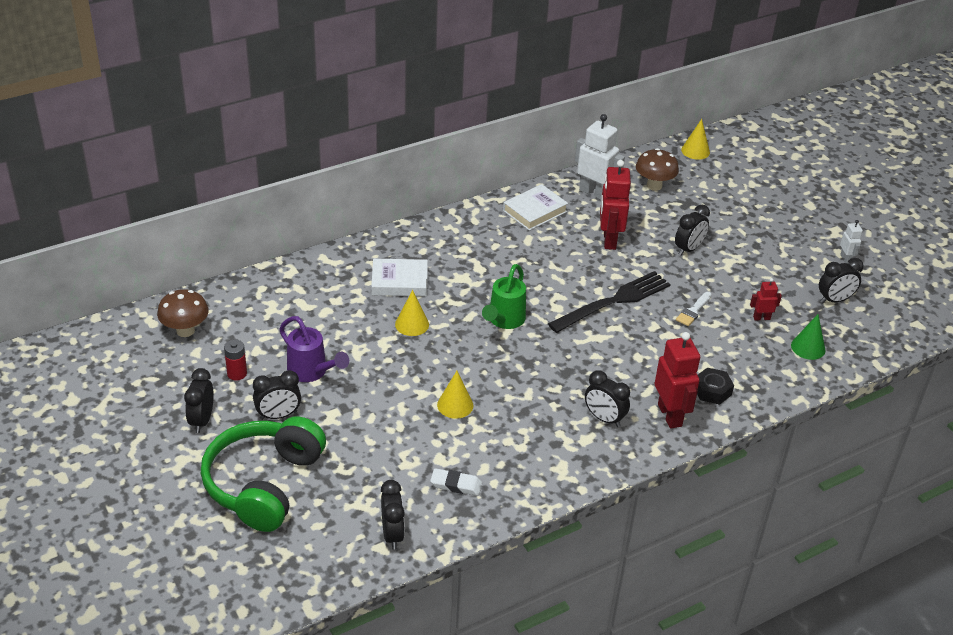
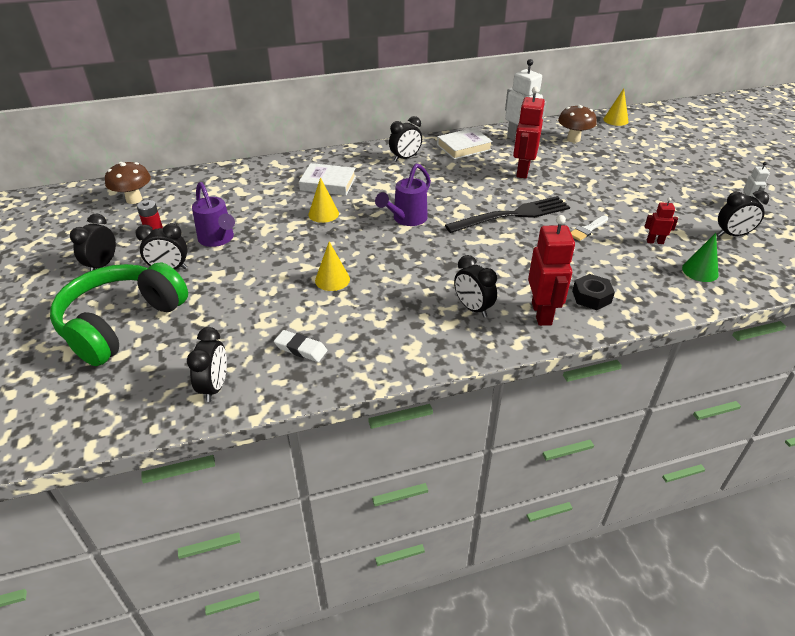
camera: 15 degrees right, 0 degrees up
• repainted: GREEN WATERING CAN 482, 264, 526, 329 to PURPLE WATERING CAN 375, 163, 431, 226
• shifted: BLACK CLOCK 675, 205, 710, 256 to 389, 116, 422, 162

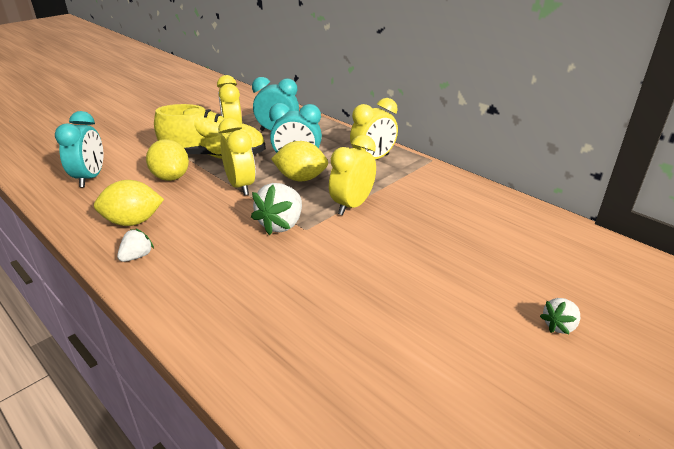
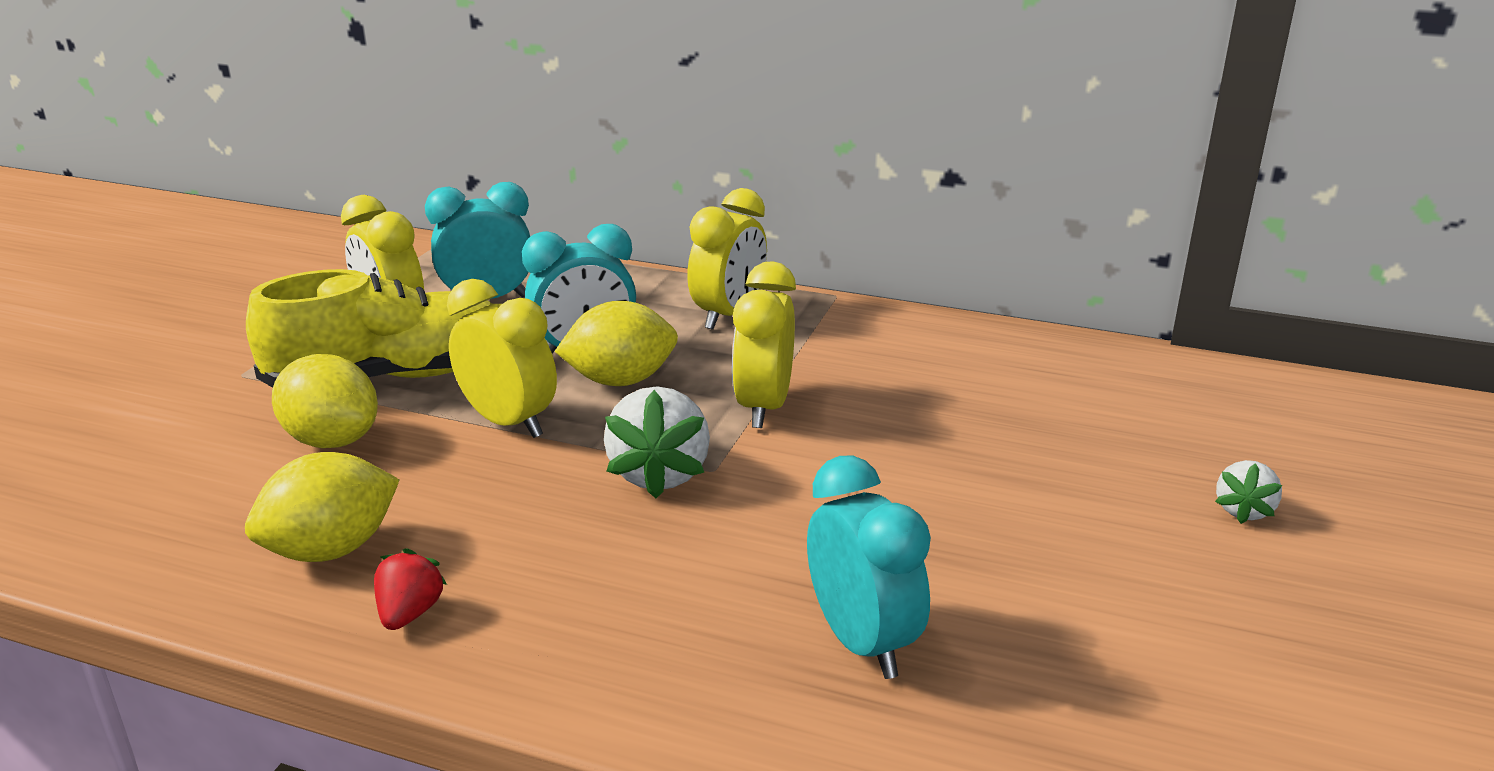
camera: 25 degrees left, 5 degrees down
• repainted: WHITE STRAWBERRY 117, 228, 154, 262 to RED STRAWBERRY 374, 548, 447, 630
• shifted: TURQUOISE CLOCK 55, 111, 104, 187 to 807, 455, 931, 679

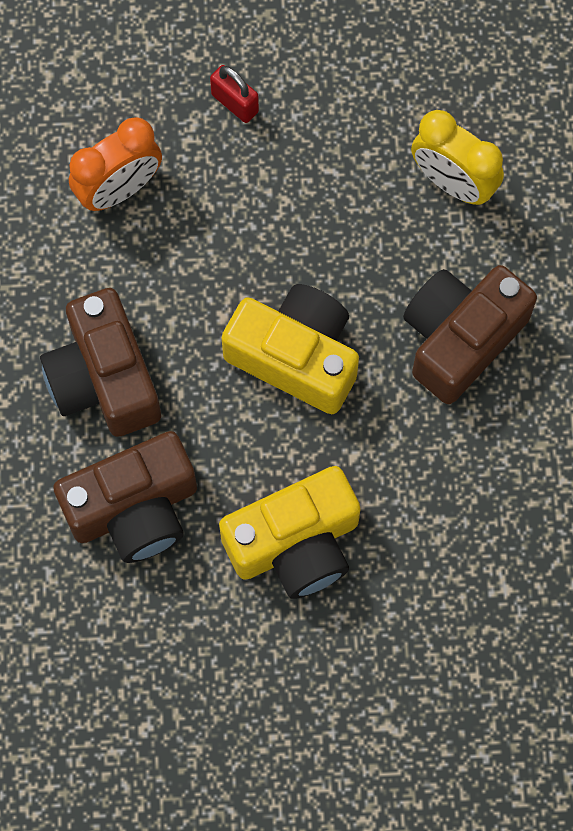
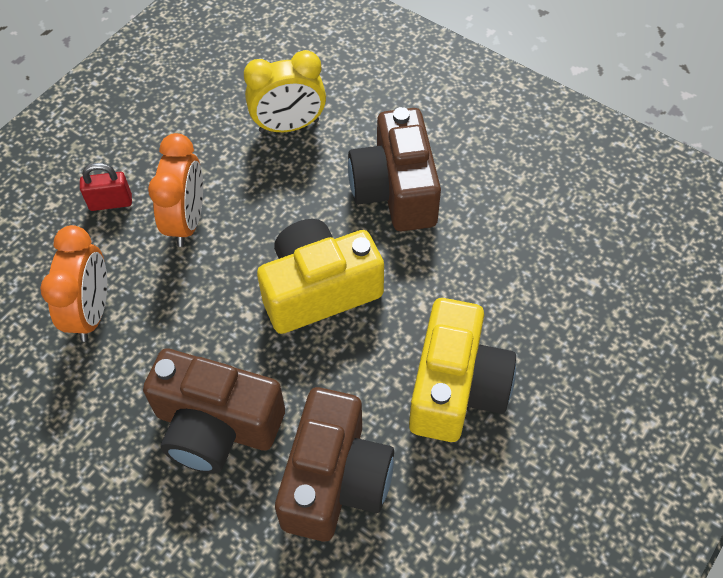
camera: 50 degrees left, 15 degrees down
• new: ORANGE CLOCK 148, 133, 203, 247

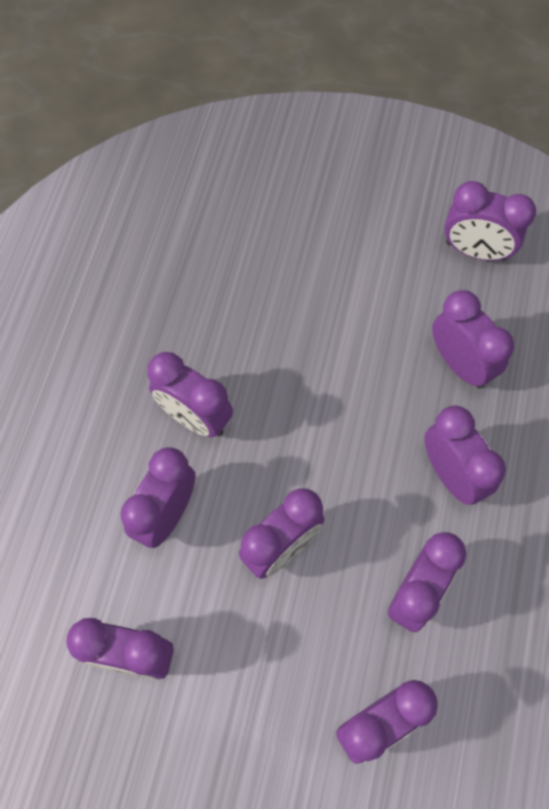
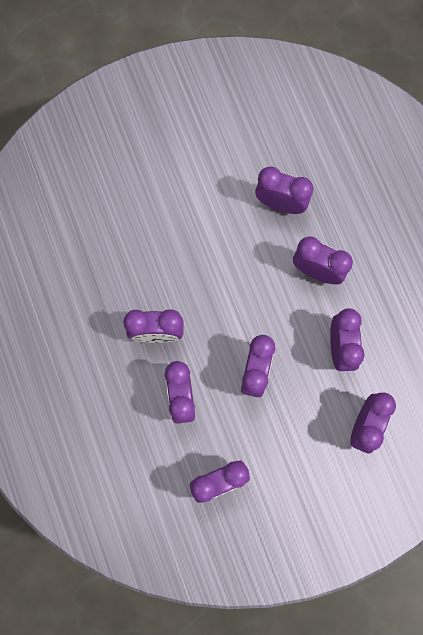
camera: 35 degrees left, 10 degrees up
• gone: PURPLE CLOCK 444, 181, 536, 261

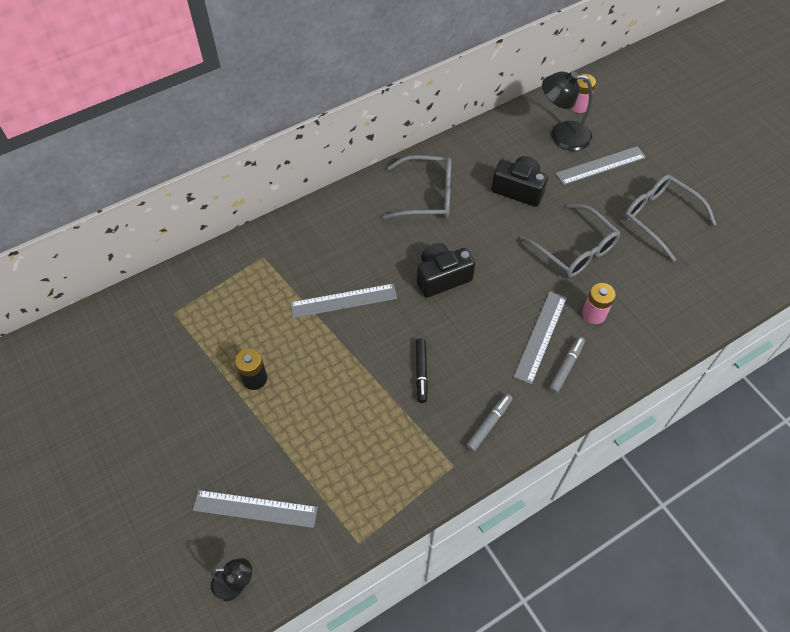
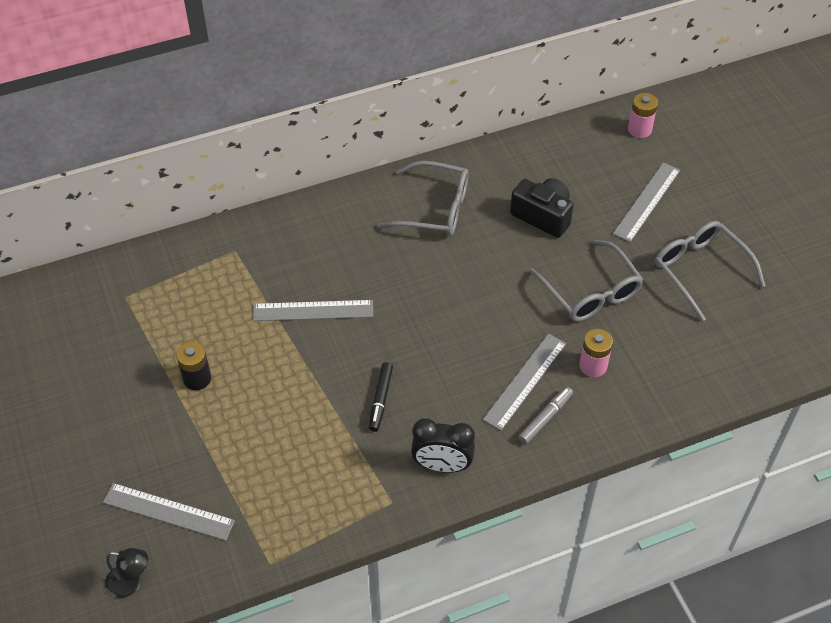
camera: 10 degrees right, 5 degrees down
• swapped: GREY MARKER 466, 394, 513, 452 to BLACK CLOCK 411, 418, 475, 473
• rotated: GREY RULER 555, 146, 646, 185 = 613, 162, 680, 242 45 degrees counterclockwise
• gone: BLACK CAMERA 417, 243, 475, 298
• gone: BLACK LAMP 542, 71, 593, 151

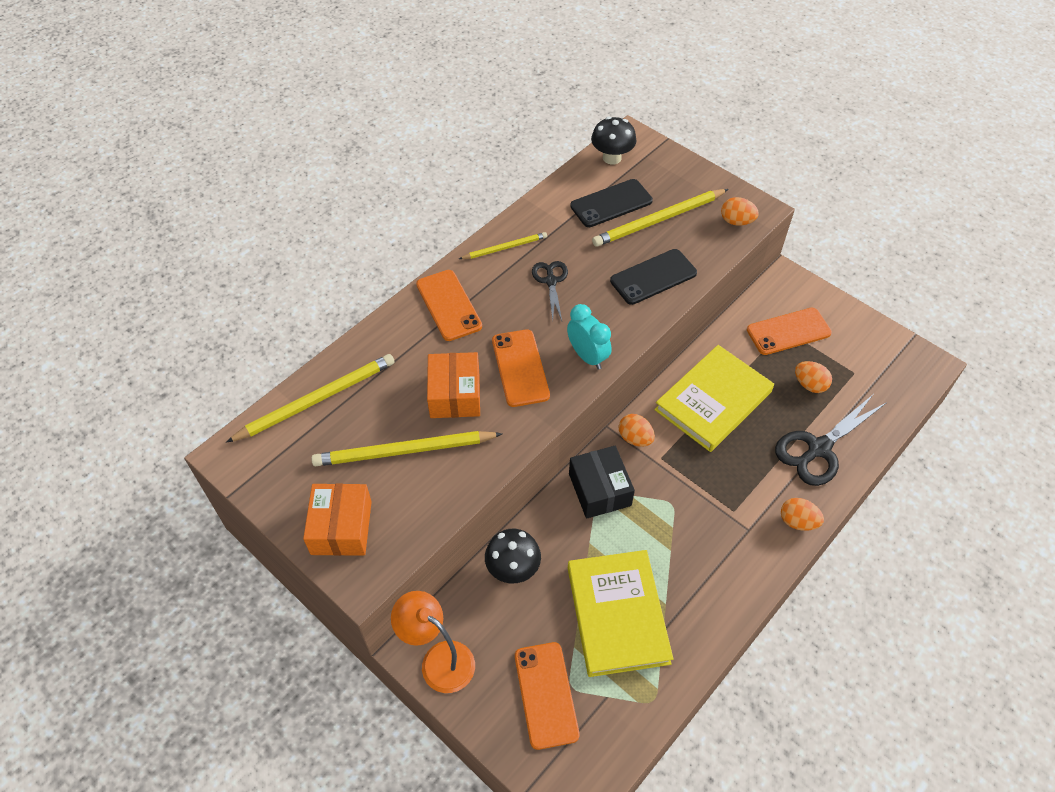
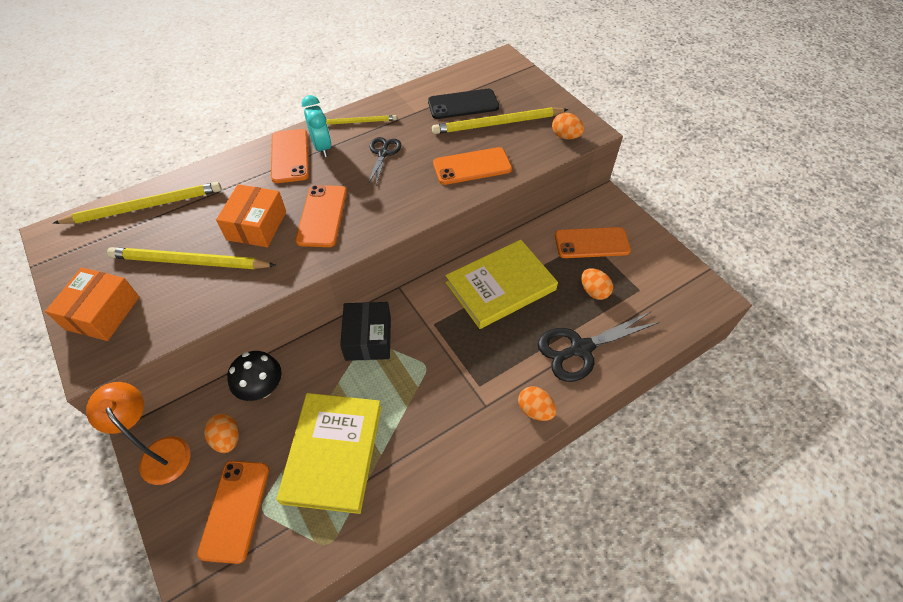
camera: 15 degrees right, 0 degrees up
• shifted: ORANGE EGG 619, 414, 655, 447 to 204, 414, 239, 453
• shifted: TURQUOISE CLOCK 567, 304, 612, 370 to 302, 95, 331, 157
• repainted: BLACK PHONE 610, 249, 697, 305 to ORANGE PHONE 433, 147, 512, 185
• gone: BLACK MUSHROOM 591, 116, 636, 165

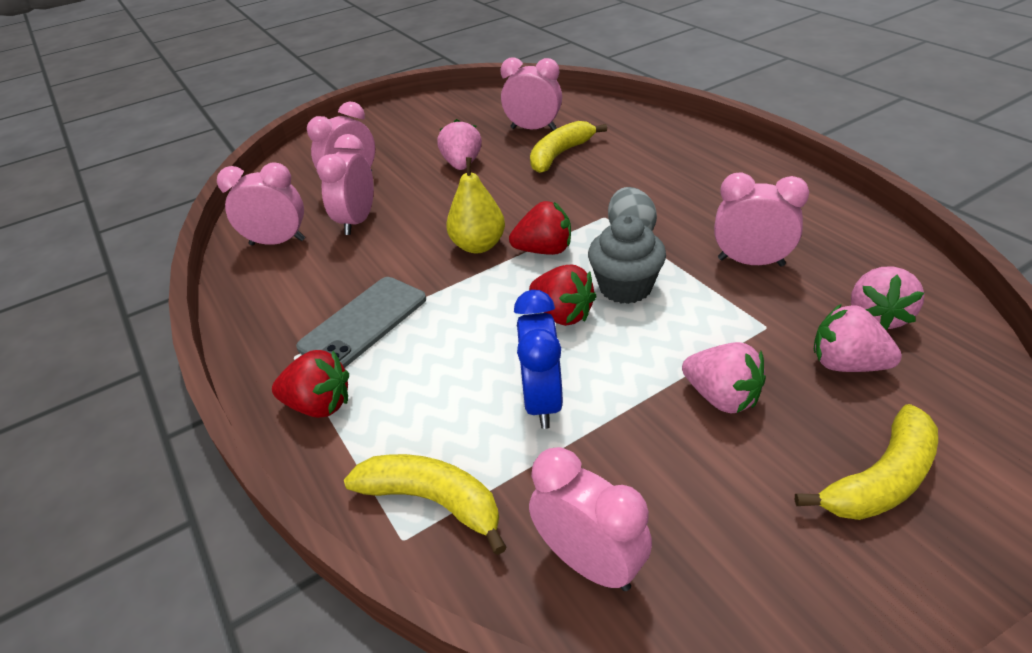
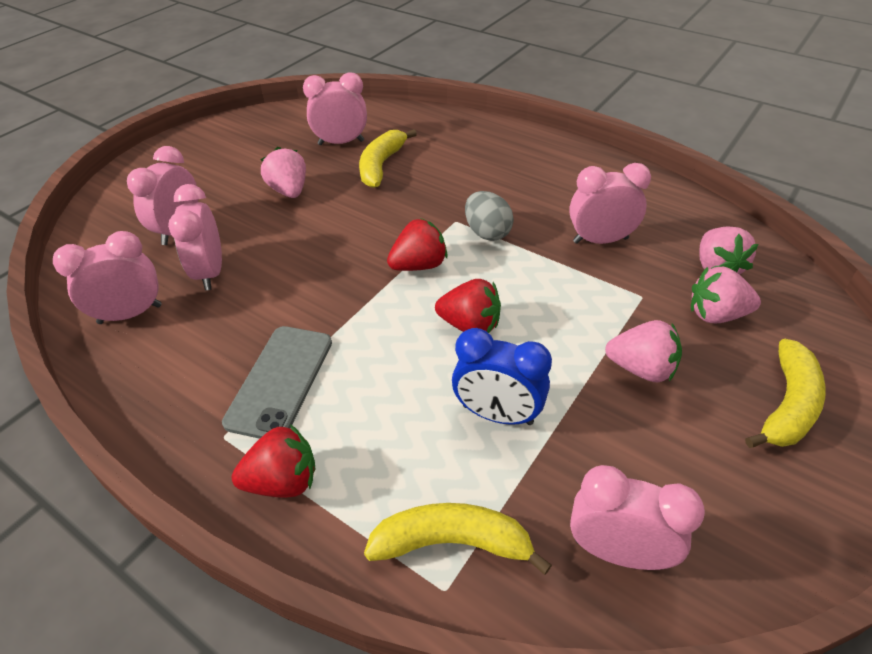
camera: 25 degrees left, 5 degrees up
• rotated: BLUE CLOCK 514, 290, 563, 429 = 452, 328, 552, 425 45 degrees counterclockwise
• gone: YELLOW PEAR 446, 157, 505, 253
• gone: GREY CUPCAKE 588, 215, 666, 304

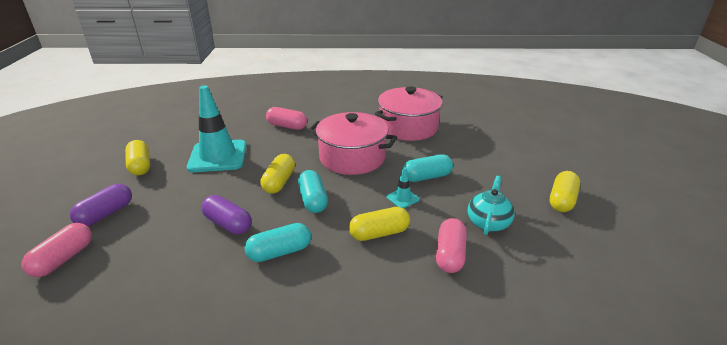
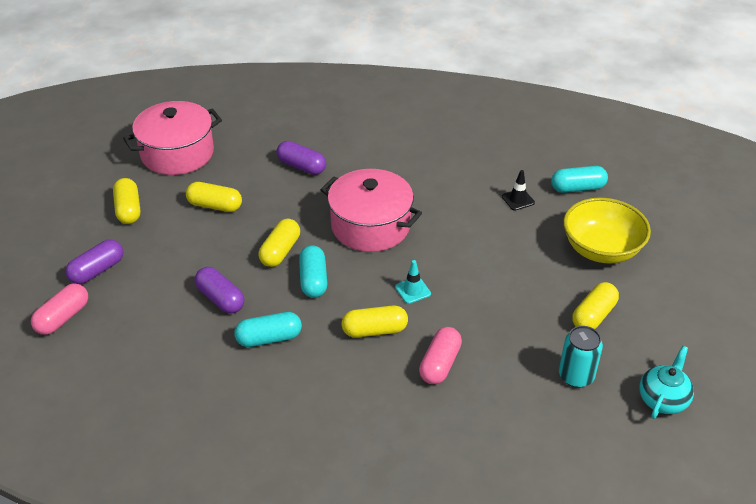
camera: 10 degrees right, 10 degrees up
• shifted: PINK POT 375, 86, 443, 141 to 123, 101, 222, 175
• swapped: TURQUOISE TRAFFIC CONE 187, 85, 247, 172 to YELLOW CAPSULE 186, 182, 242, 212
• repainted: PINK CAPSULE 266, 107, 307, 130 to PURPLE CAPSULE 277, 141, 326, 175
• new: BLACK TRAFFIC CONE 502, 170, 535, 211
• shifted: TURQUOISE CAPSULE 402, 154, 453, 182 to 551, 166, 608, 193
• new: TURQUOISE CAN 559, 326, 603, 388
• new: YELLOW BOWL 563, 197, 651, 264
• shifted: TURQUOISE TEAPOT 468, 176, 515, 235 to 639, 346, 694, 419

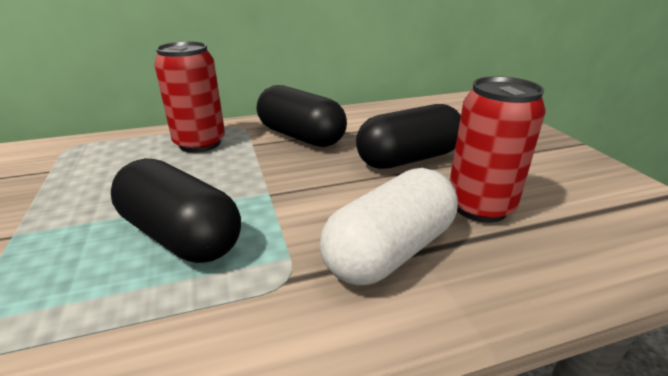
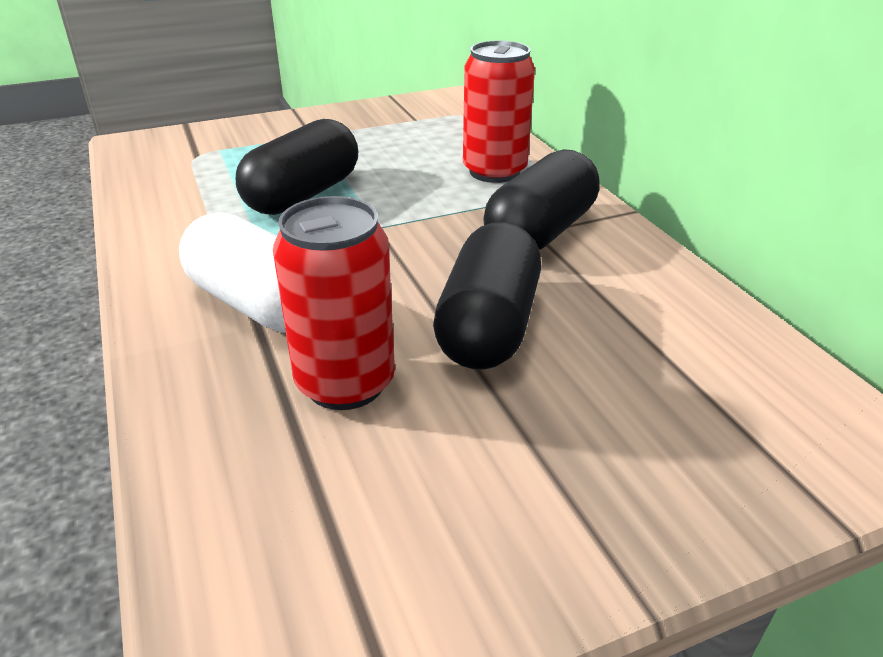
camera: 85 degrees right, 5 degrees up
• rotated: BLACK CAPSULE 356, 104, 461, 169 = 433, 222, 541, 370 45 degrees clockwise

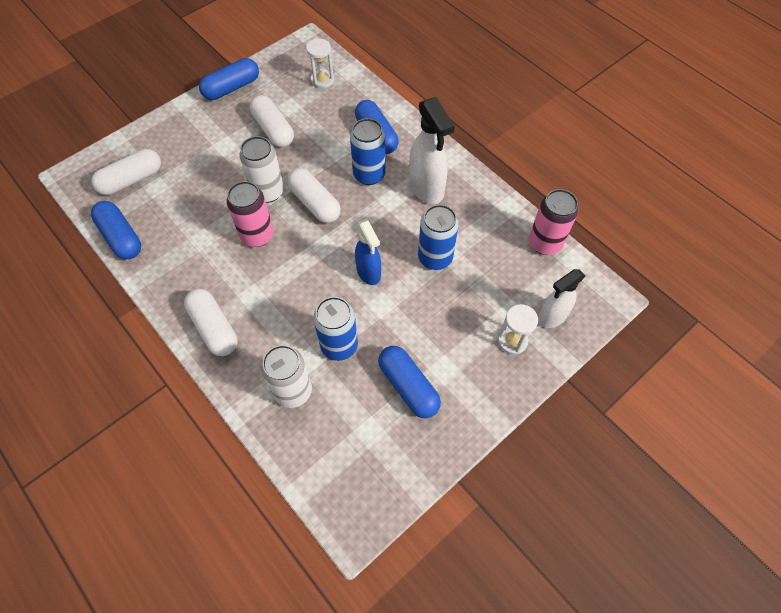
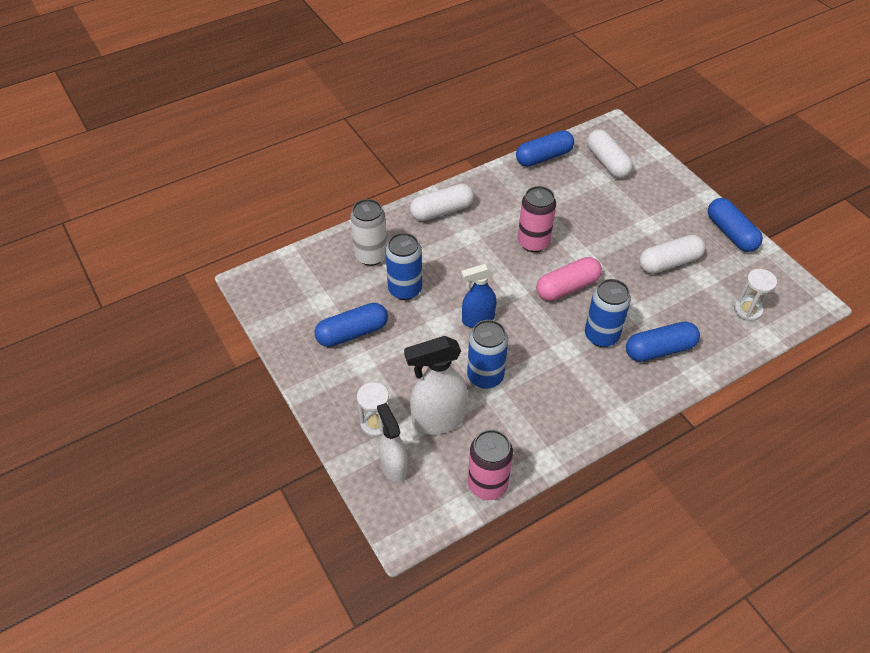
camera: 100 degrees right, 10 degrees down
• shifted: WHITE SPRAY BOTTLE 409, 97, 455, 204 to 404, 336, 468, 435
• repainted: WHITE CAPSULE 287, 168, 341, 223 to PINK CAPSULE 536, 257, 602, 301
• gone: WHITE CAN 239, 136, 284, 203

